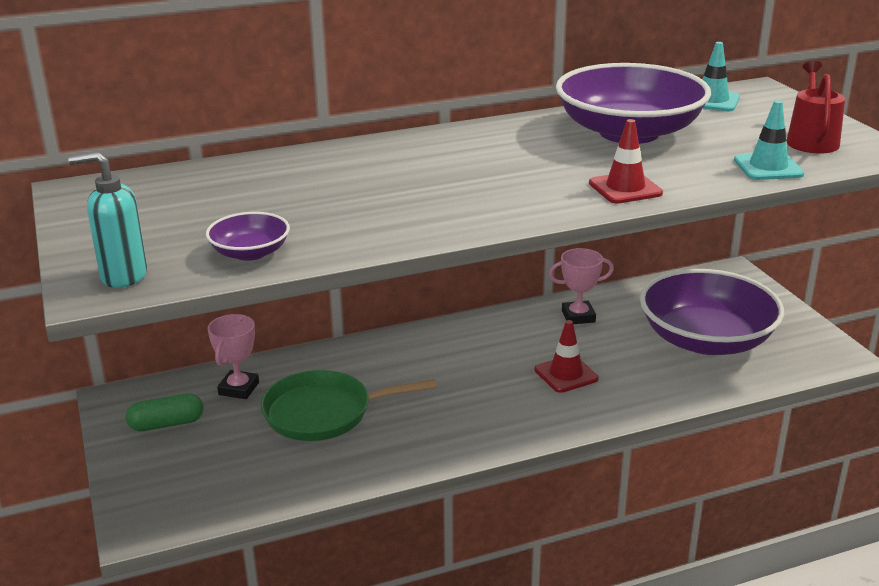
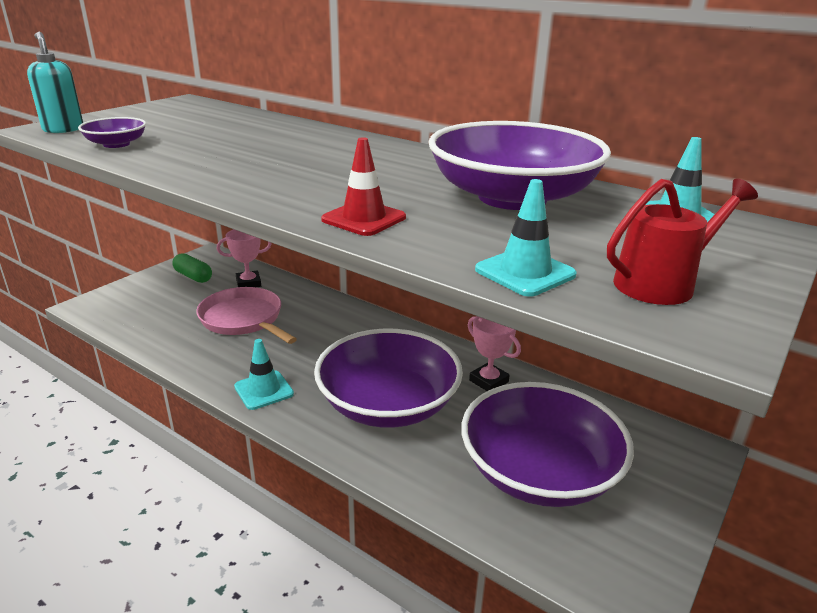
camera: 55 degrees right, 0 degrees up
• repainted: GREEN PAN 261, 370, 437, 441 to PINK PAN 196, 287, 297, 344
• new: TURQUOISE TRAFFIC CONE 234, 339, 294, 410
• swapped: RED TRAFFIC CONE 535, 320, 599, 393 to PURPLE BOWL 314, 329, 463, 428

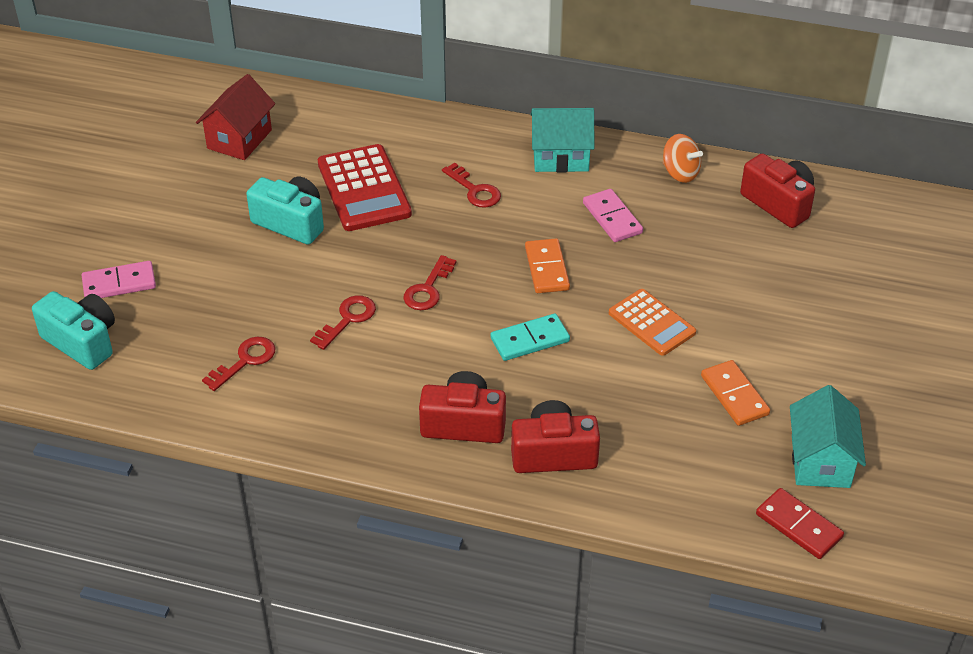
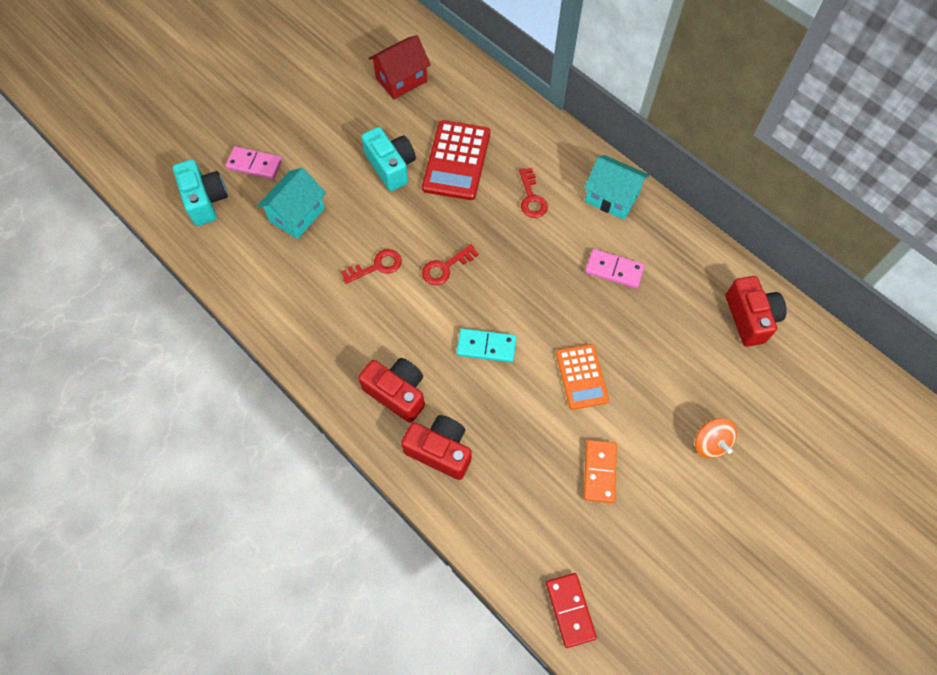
camera: 30 degrees right, 20 degrees up
• shifted: TURQUOISE HOUSE 790, 385, 866, 488 to 257, 168, 326, 239
• rotated: PINK DOMINO 583, 189, 643, 242 = 585, 249, 645, 288 75 degrees counterclockwise
• shifted: ORANGE SPINNING TOP 663, 134, 703, 183 to 695, 418, 737, 459
• gone: RED KEY 202, 336, 275, 391
• gone: ORANGE DOMINO 525, 239, 570, 293

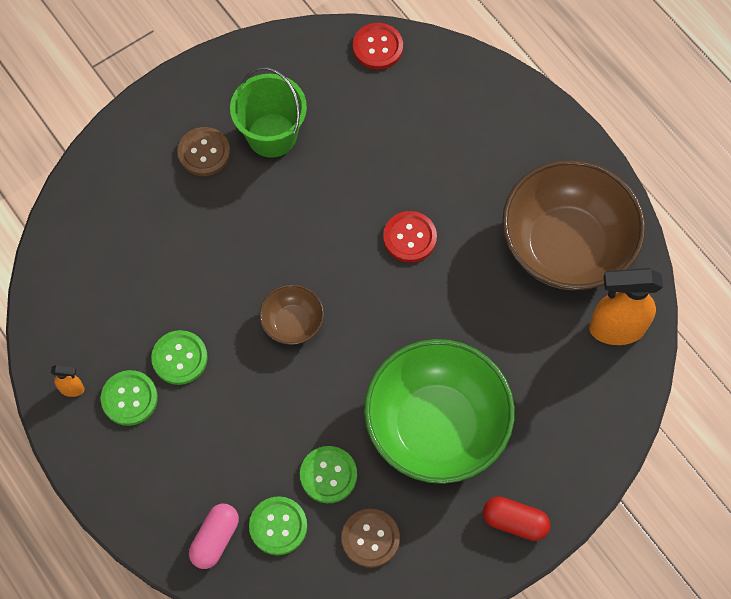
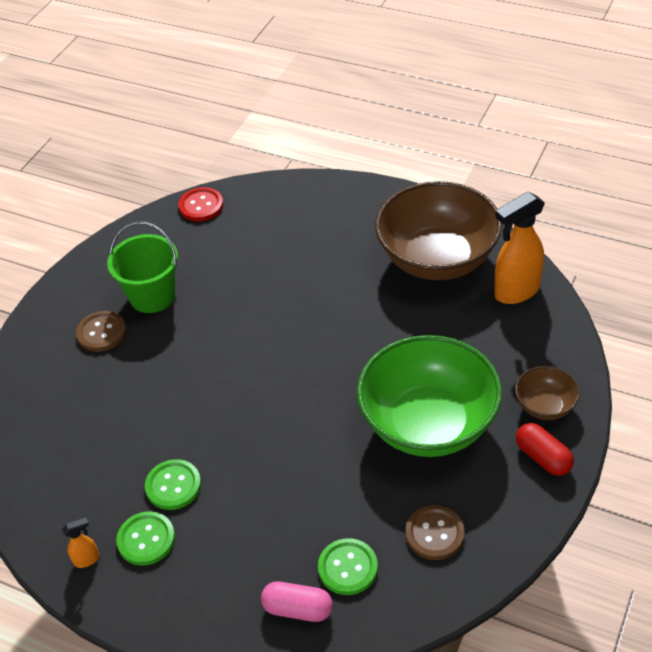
camera: 25 degrees left, 20 degrees down
• rotated: PINK CAPSULE 189, 504, 239, 569 = 261, 581, 333, 622 75 degrees counterclockwise
• shifted: BROWN BOWL 259, 284, 324, 345 to 515, 366, 580, 420
• rotated: RED CAPSULE 483, 496, 551, 541 = 516, 423, 574, 476 60 degrees clockwise
• gone: GREEN BUTTON 300, 446, 357, 503
• gone: RED BUTTON 383, 211, 437, 263

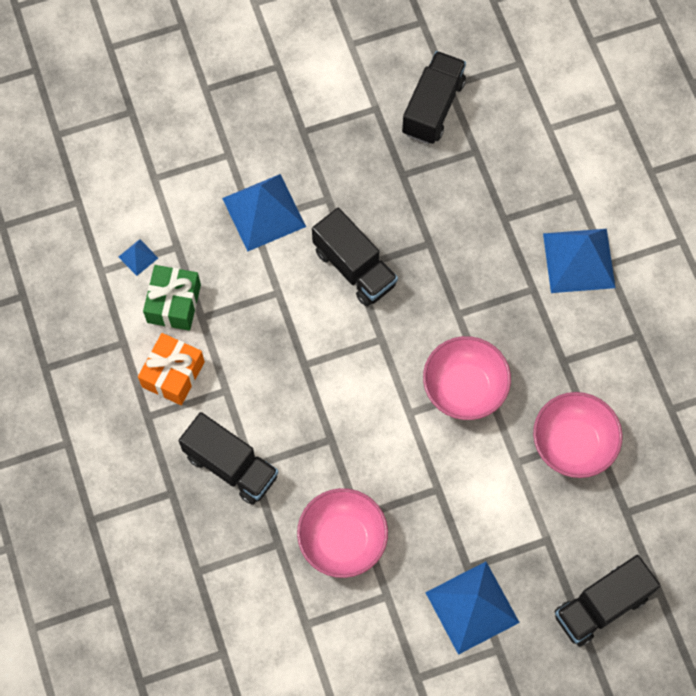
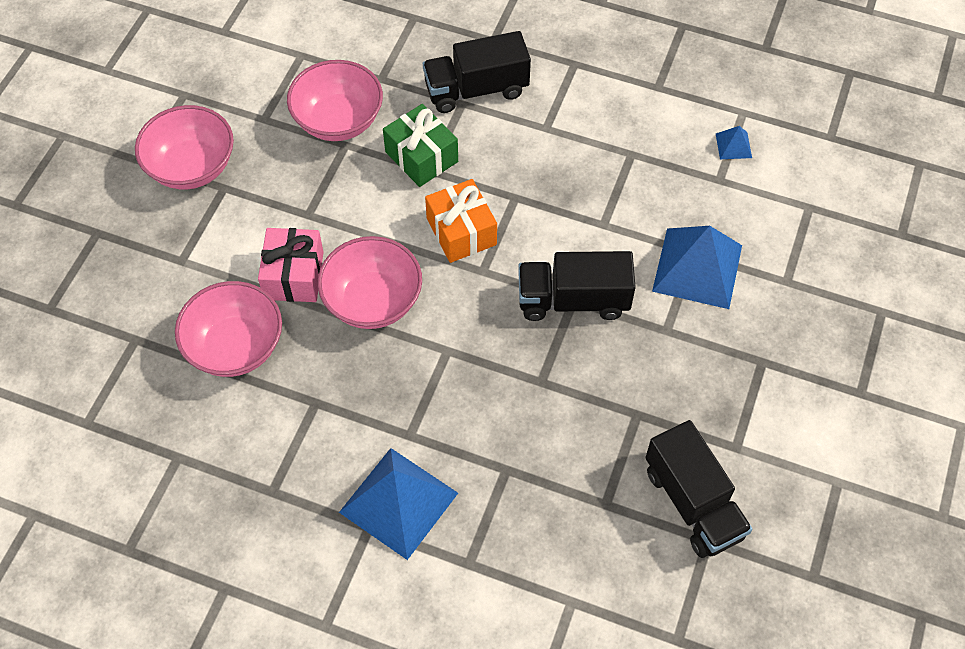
camera: 130 degrees right, 10 degrees down
• swapped: BLUE PYRAMID 425, 562, 520, 655 to PINK BOWL 135, 105, 234, 189
• new: PINK GIFT 258, 228, 324, 302
• shifted: GREEN GIFT 143, 265, 201, 331 to 383, 104, 458, 187
• shifted: ORANGE GIFT 138, 333, 205, 405 to 425, 179, 497, 263
• gone: BLACK TRUCK 555, 555, 660, 647

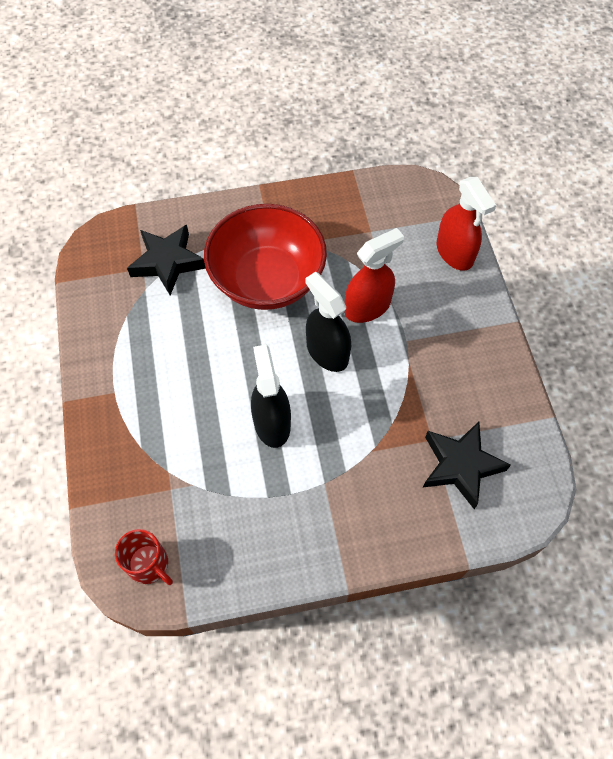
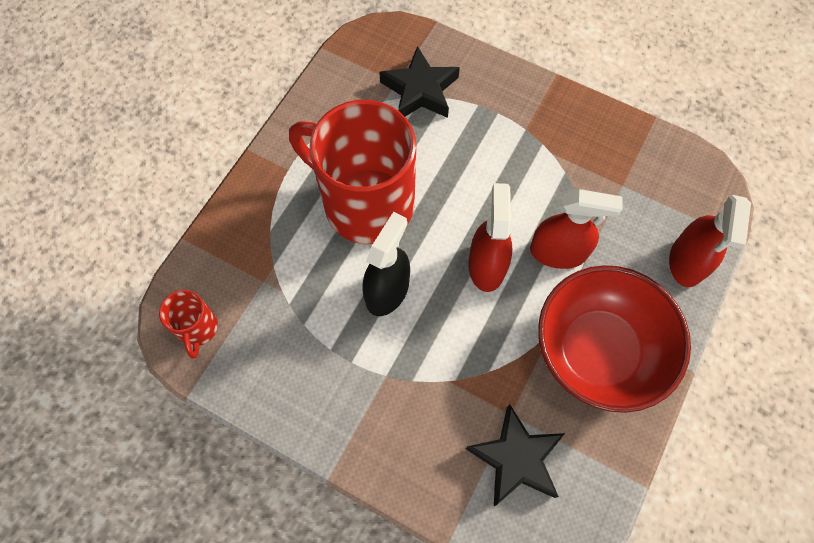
camera: 40 degrees right, 5 degrees up
• new: RED MUG 289, 100, 416, 244
• repainted: BLACK SPRAY BOTTLE 305, 272, 351, 372 to RED SPRAY BOTTLE 468, 183, 512, 292
• shifted: RED BOWL 204, 204, 327, 310 to 538, 265, 691, 413

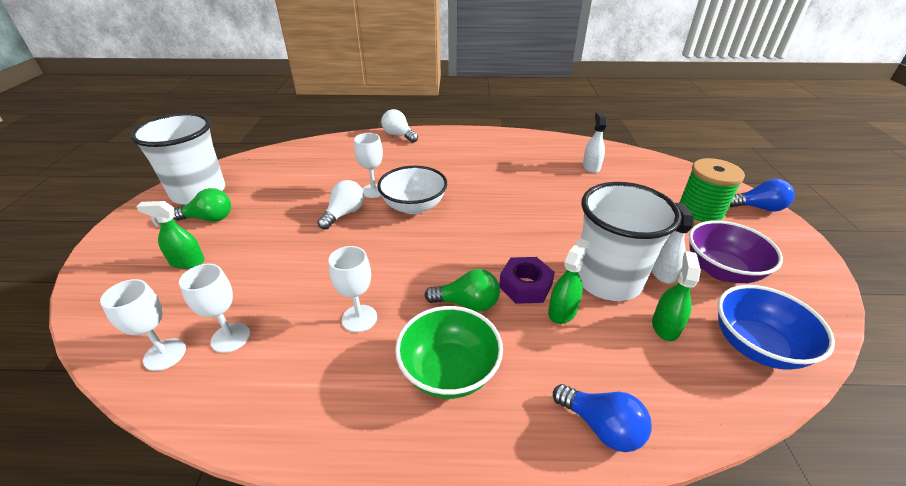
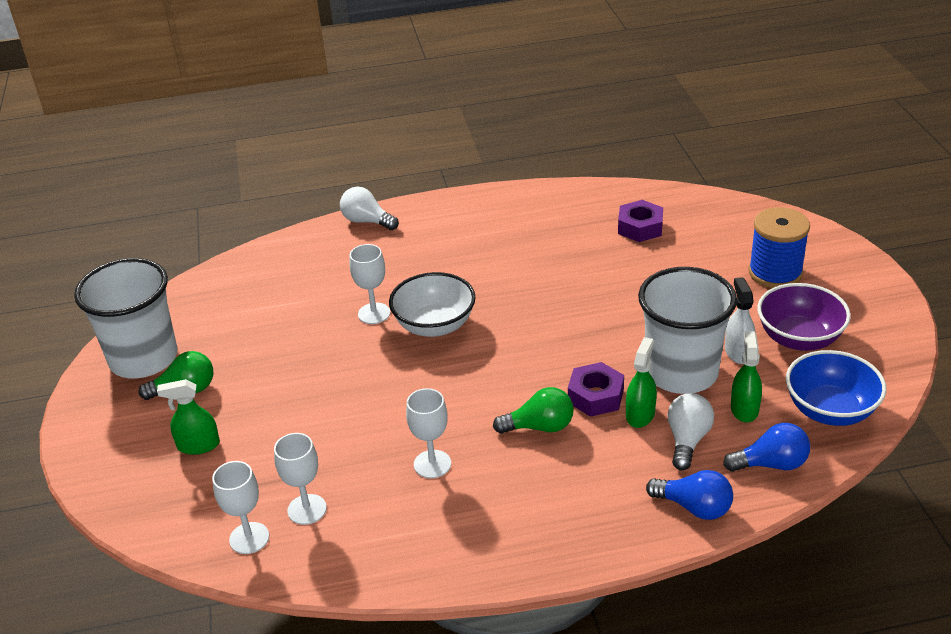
camera: 10 degrees left, 0 degrees up
• swapped: WHITE SPRAY BOTTLE 583, 112, 607, 173 to PURPLE NUT 618, 200, 663, 242
• shifted: WHITE LIGHT BULB 317, 180, 364, 229 to 668, 393, 714, 470
• shifted: BLUE LIGHT BULB 729, 179, 795, 212 to 723, 423, 810, 472
• repainted: GREEN SPOOL 679, 158, 745, 225 to BLUE SPOOL 749, 207, 810, 288
• gone: GREEN BOWL 395, 306, 503, 399

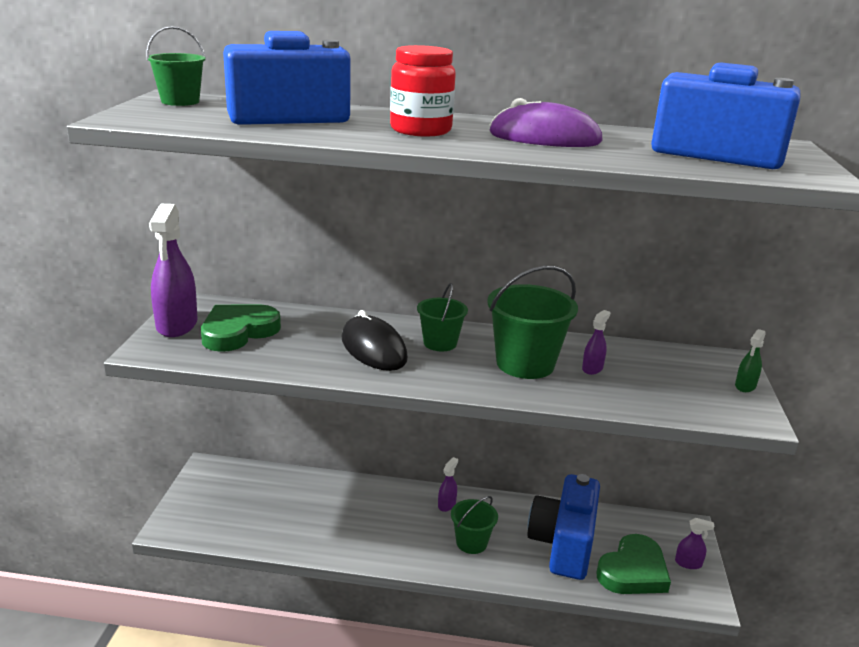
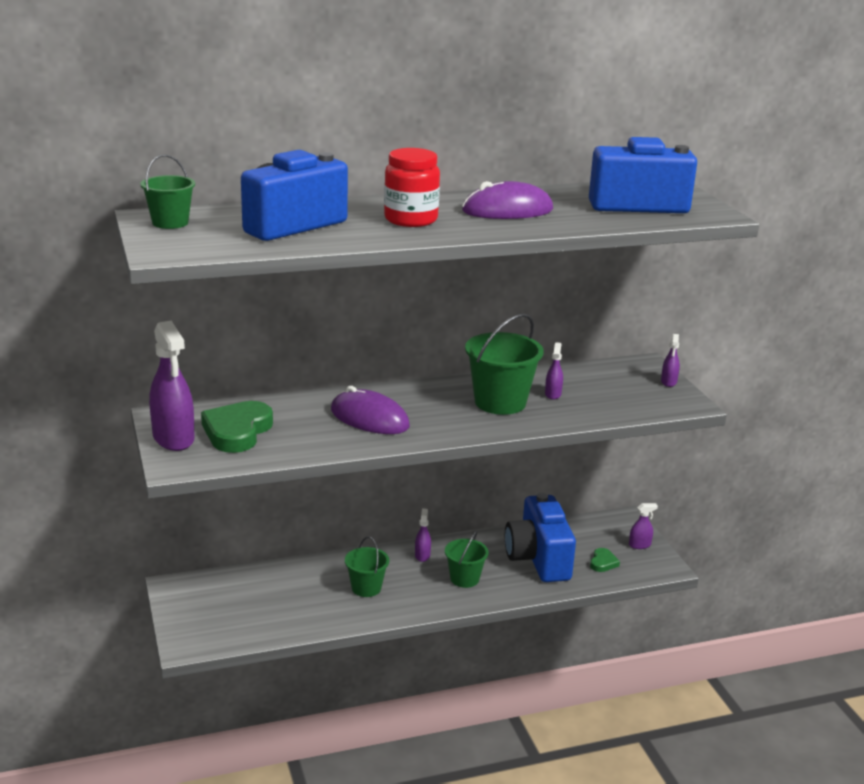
camera: 25 degrees left, 0 degrees up
• repainted: BLACK MOUSE 342, 310, 408, 371 to PURPLE MOUSE 331, 386, 410, 434
• shifted: GREEN BUCKET 417, 283, 468, 351 to 345, 536, 389, 597
• scaled: GREEN HEART 597, 534, 671, 594 = 590, 548, 620, 572 x0.48
• repainted: GREEN SPRAY BOTTLE 735, 329, 766, 392 to PURPLE SPRAY BOTTLE 661, 334, 680, 387

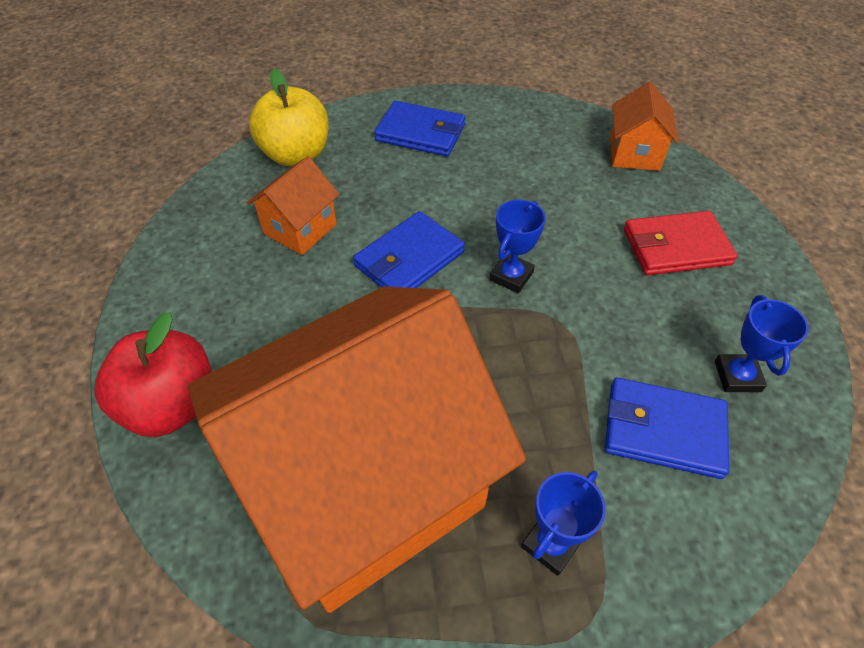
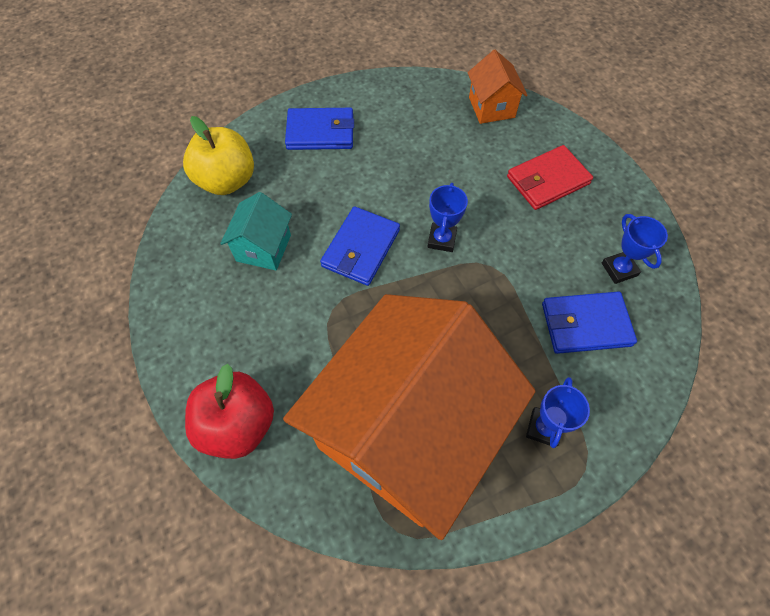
camera: 20 degrees left, 10 degrees up
• repainted: ORANGE HOUSE 247, 156, 339, 255 to TURQUOISE HOUSE 220, 192, 292, 270

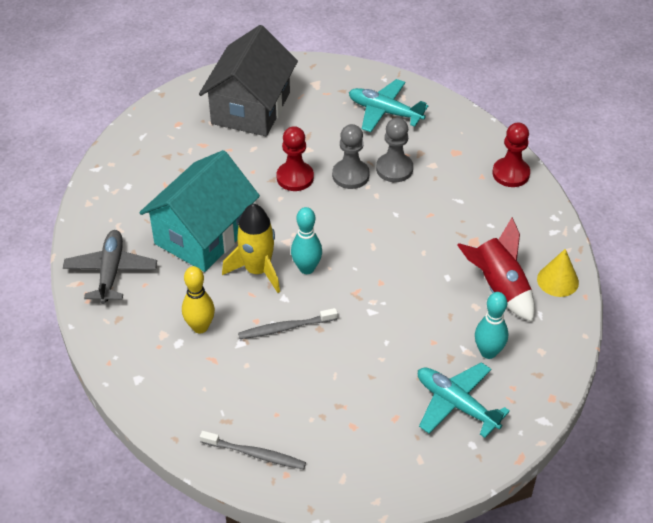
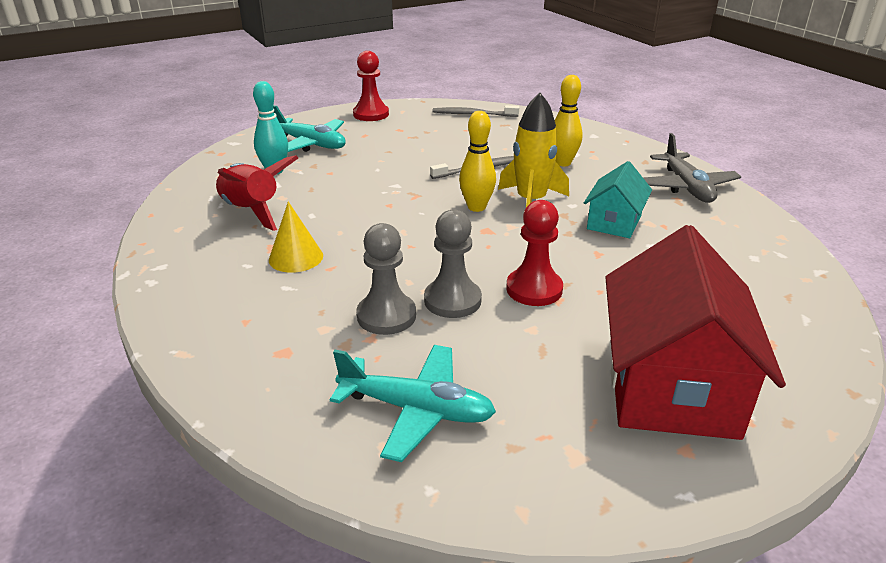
camera: 170 degrees right, 15 degrees down
• shifted: YELLOW CONE 537, 249, 579, 297 to 269, 202, 323, 273
• shifted: RED PAWN 493, 123, 530, 187 to 353, 51, 389, 121
• repainted: TURQUOISE BOWLING PIN 291, 207, 322, 274 to YELLOW BOWLING PIN 459, 111, 496, 212
• scaled: TURQUOISE HOUSE 139, 150, 260, 272 = 584, 161, 652, 238 x0.53
• repainted: GREY HOUSE 199, 25, 298, 136 to RED HOUSE 605, 225, 786, 440

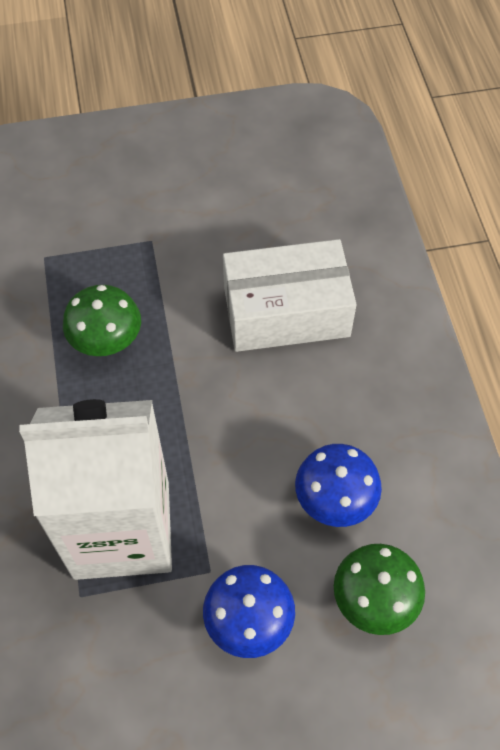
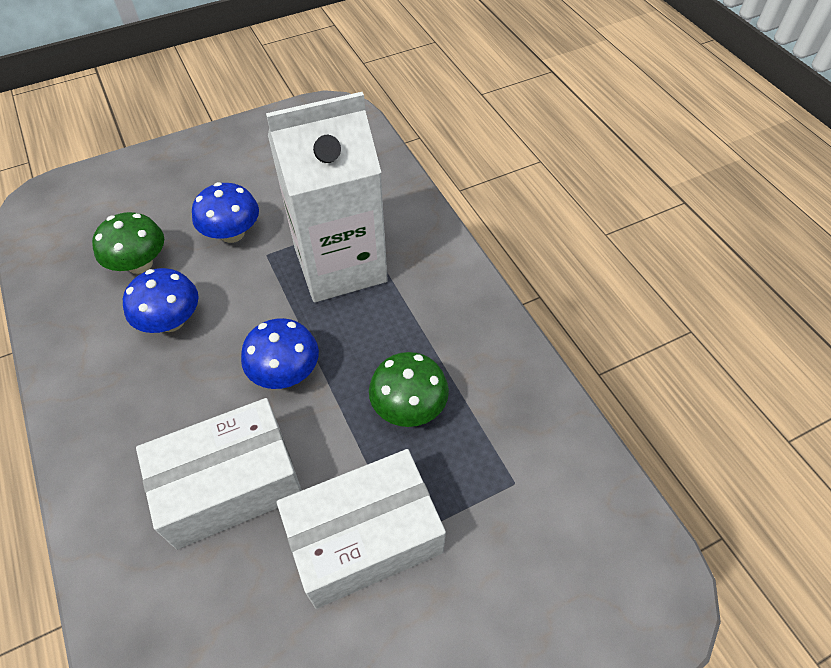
camera: 165 degrees right, 5 degrees down
• new: BLUE MUSHROOM 241, 318, 319, 389
• new: WHITE BOX 277, 449, 446, 609

